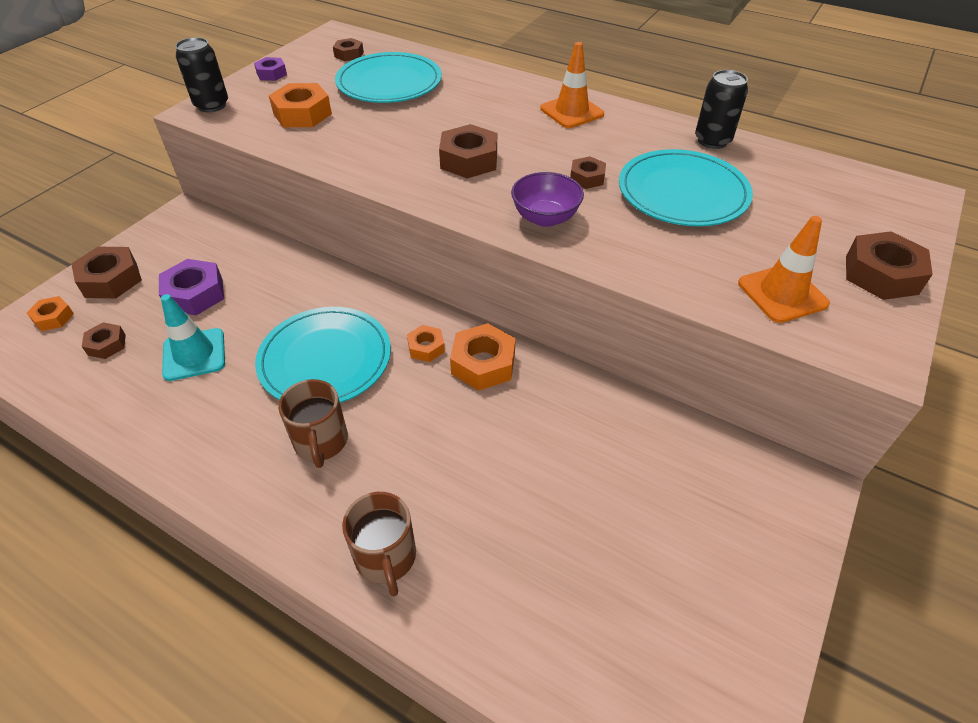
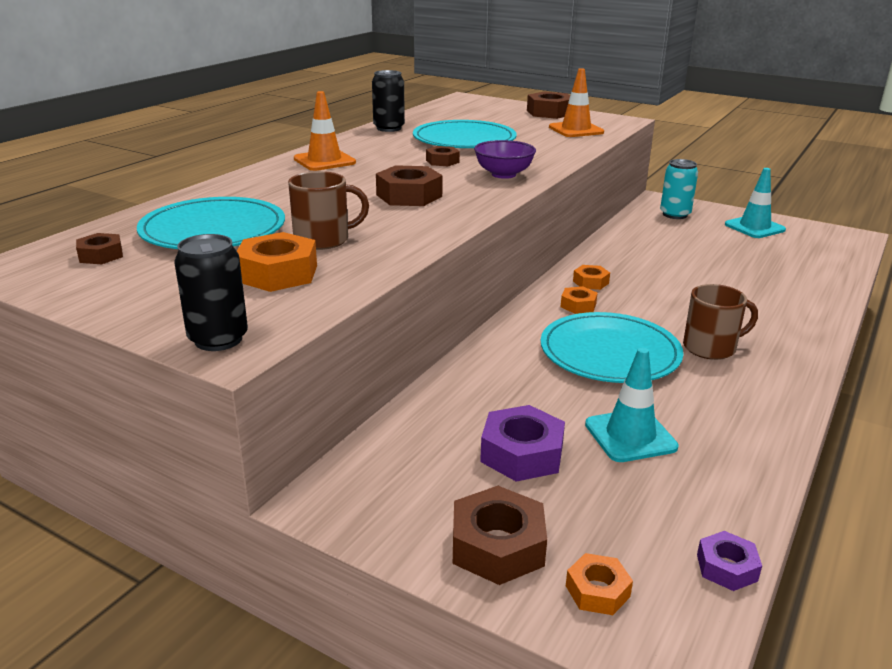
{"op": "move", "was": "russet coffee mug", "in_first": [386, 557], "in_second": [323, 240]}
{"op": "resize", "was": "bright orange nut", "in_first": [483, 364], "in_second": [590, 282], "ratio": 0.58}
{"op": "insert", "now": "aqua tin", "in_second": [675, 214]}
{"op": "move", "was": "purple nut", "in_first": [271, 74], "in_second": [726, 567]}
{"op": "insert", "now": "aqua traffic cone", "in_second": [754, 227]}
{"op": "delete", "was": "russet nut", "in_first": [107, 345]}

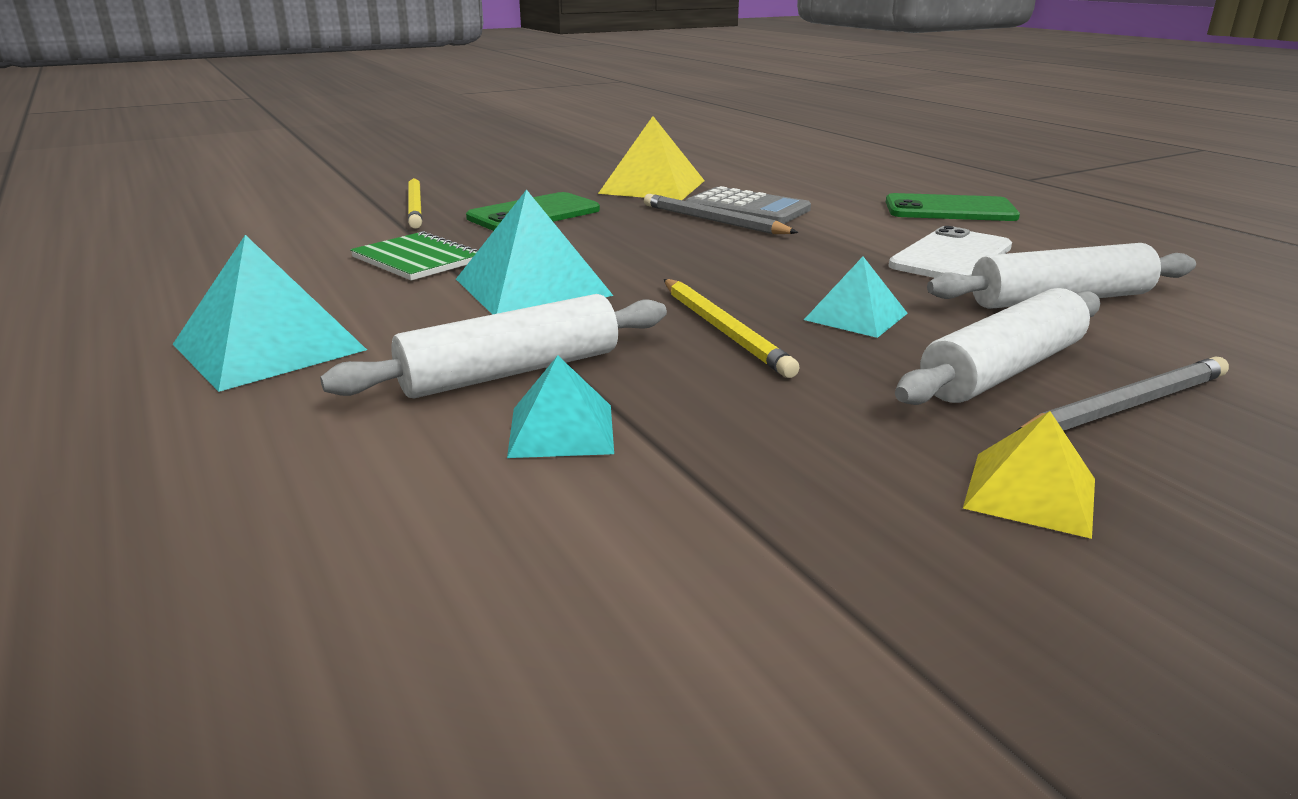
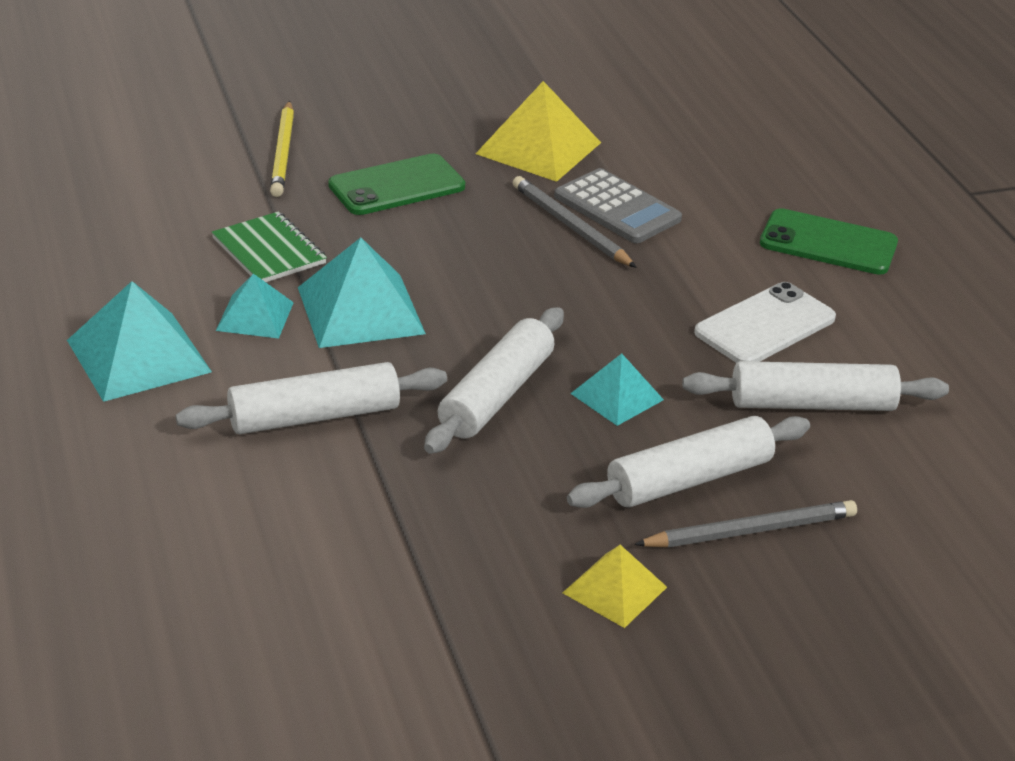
{"op": "move", "was": "aqua pyramid", "in_first": [561, 430], "in_second": [255, 316]}
{"op": "replace", "was": "bright yellow wooden pencil", "now": "white dough roller", "in_first": [723, 330], "in_second": [496, 395]}

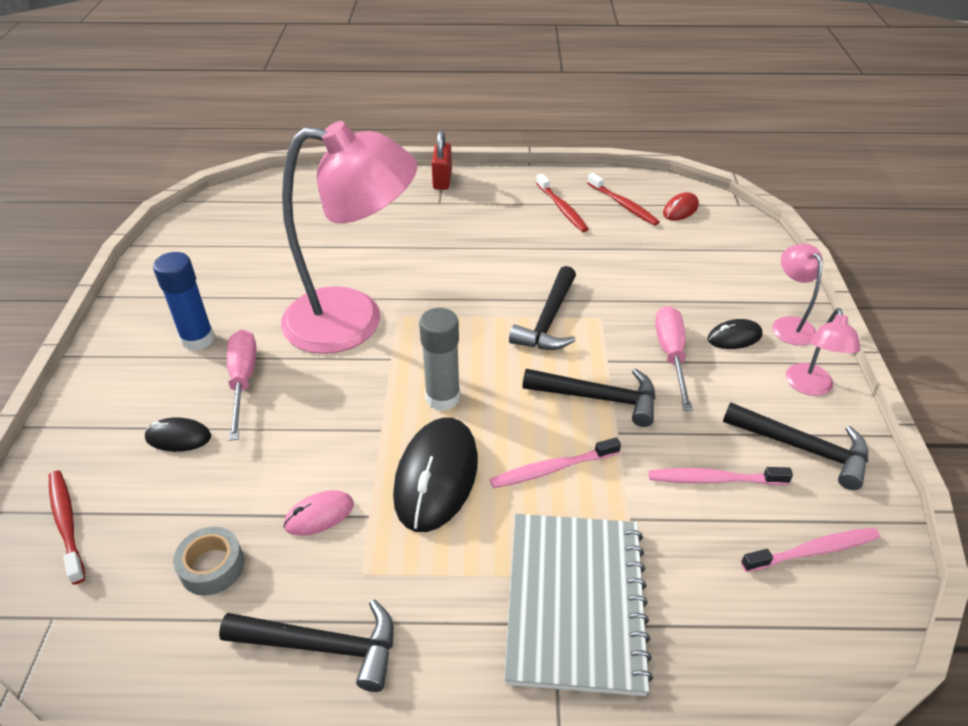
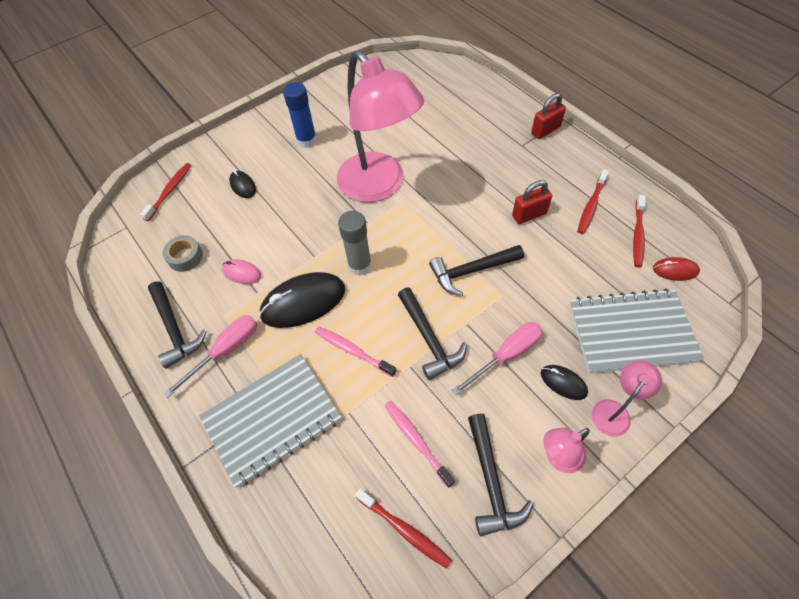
{"op": "move", "was": "rose-pink hand screwdriver", "in_first": [243, 381], "in_second": [226, 351]}
{"op": "recolor", "was": "rose-pink toothbrush", "now": "crimson toothbrush", "in_first": [813, 551], "in_second": [404, 530]}
{"op": "insert", "now": "crimson small lock", "in_second": [529, 215]}
{"op": "insert", "now": "grey exercise book", "in_second": [631, 332]}

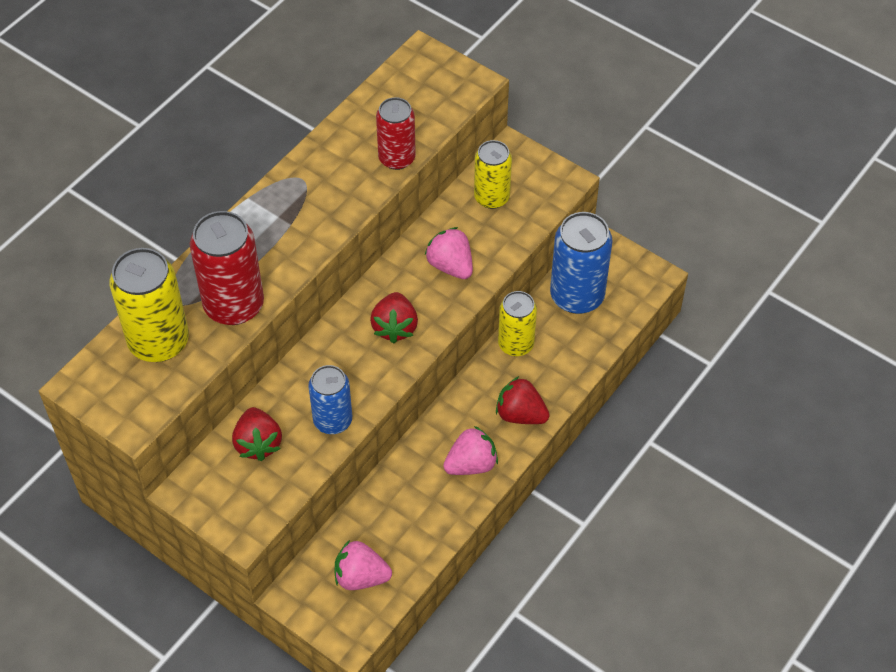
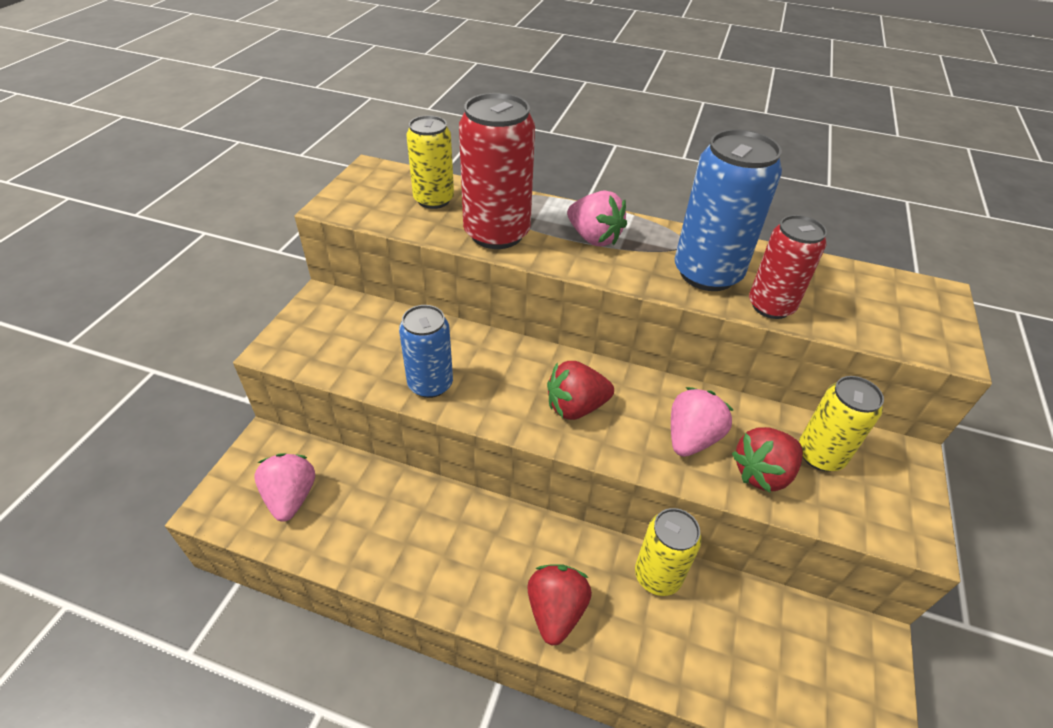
{"op": "resize", "was": "bright yellow tin", "in_first": [158, 341], "in_second": [433, 200], "ratio": 0.65}
{"op": "move", "was": "rose-pink strawberry", "in_first": [471, 464], "in_second": [594, 238]}
{"op": "move", "was": "royal blue tin", "in_first": [577, 296], "in_second": [707, 273]}
{"op": "move", "was": "crimson strawberry", "in_first": [258, 443], "in_second": [762, 473]}

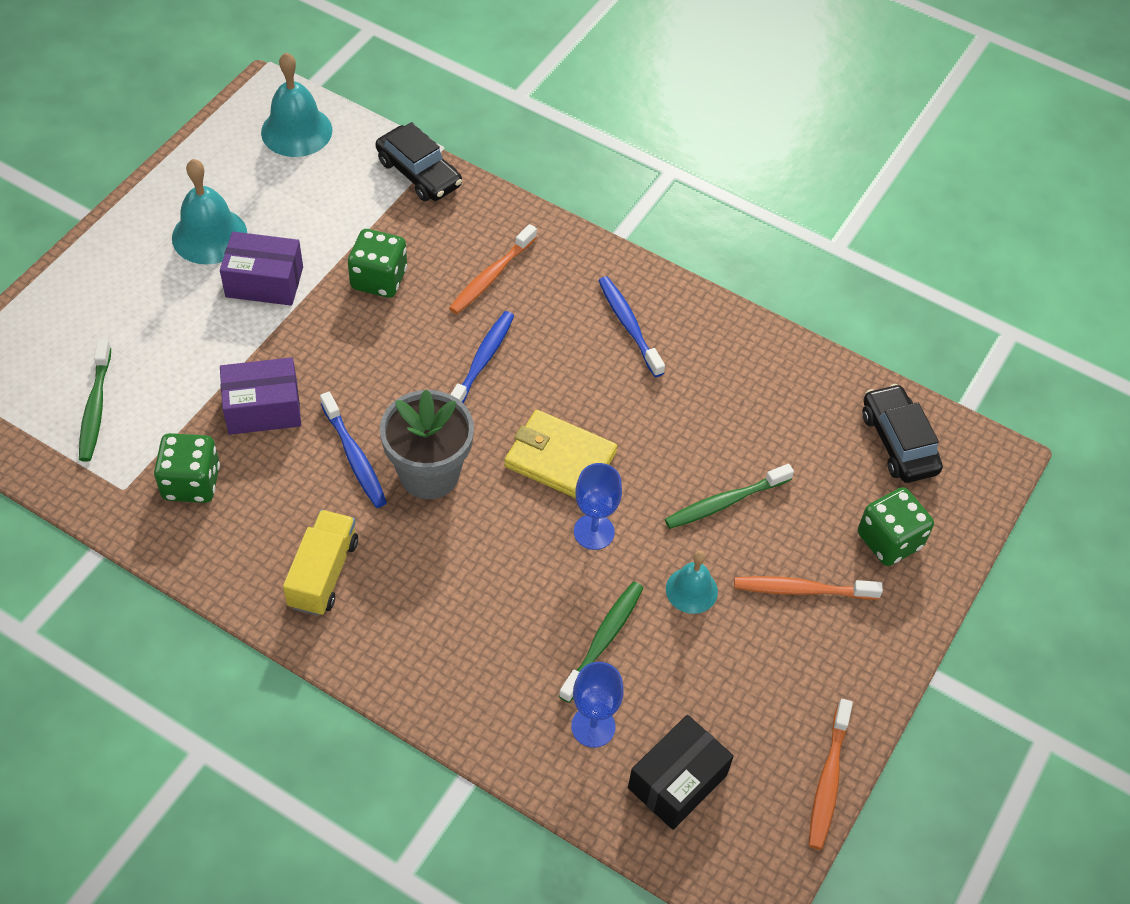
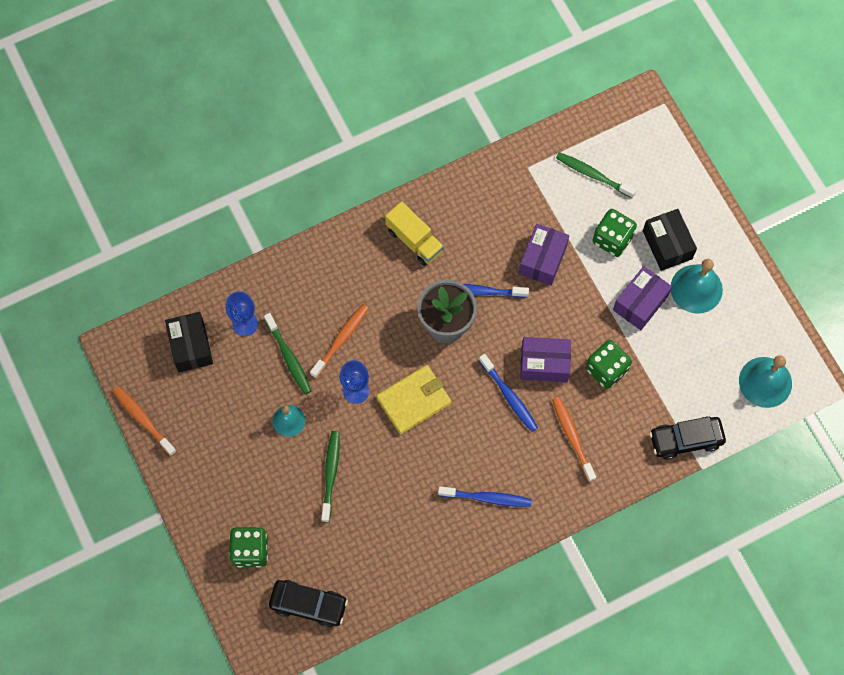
{"op": "move", "was": "bright orange toothbrush", "in_first": [802, 590], "in_second": [341, 340]}
{"op": "insert", "now": "purple package", "in_second": [544, 364]}
{"op": "move", "was": "green game die", "in_first": [191, 483], "in_second": [612, 239]}
{"op": "insert", "now": "black package", "in_second": [667, 245]}

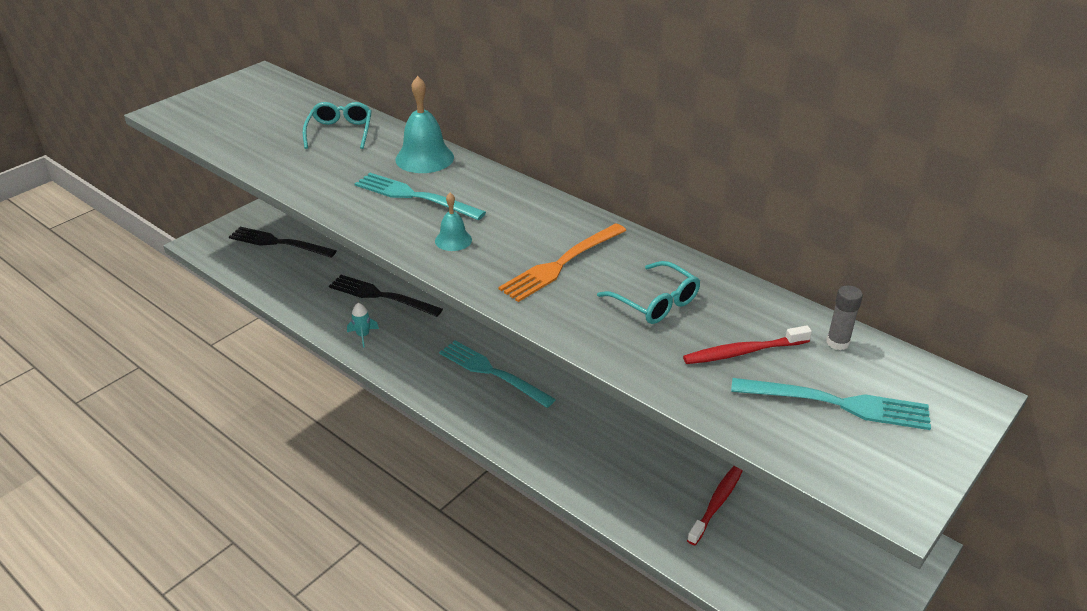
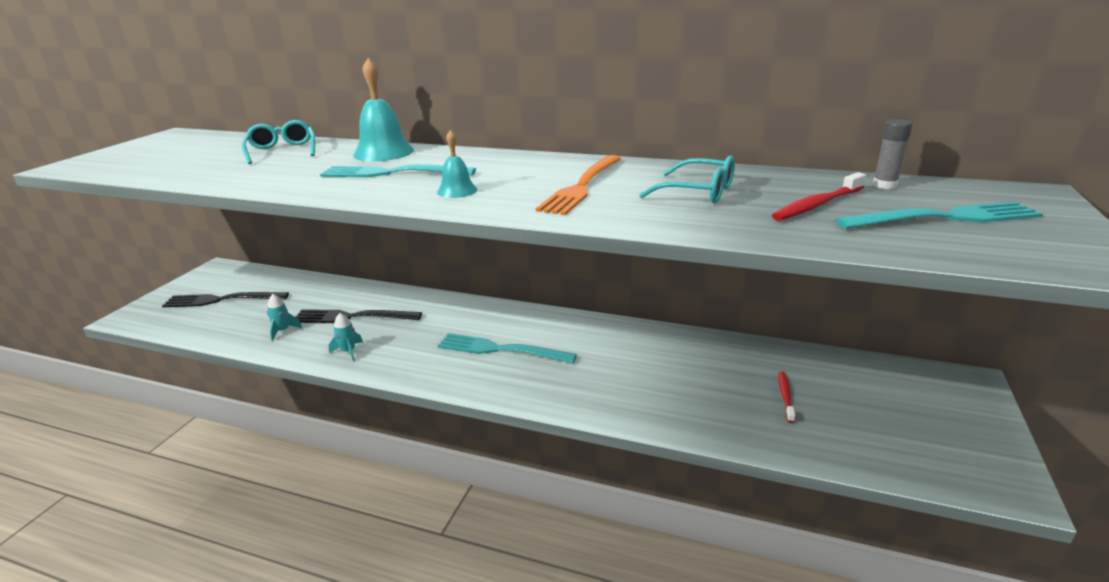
{"op": "insert", "now": "aqua toy rocket", "in_second": [283, 331]}
{"op": "resize", "was": "crimson toothbrush", "in_first": [717, 502], "in_second": [785, 396], "ratio": 0.66}

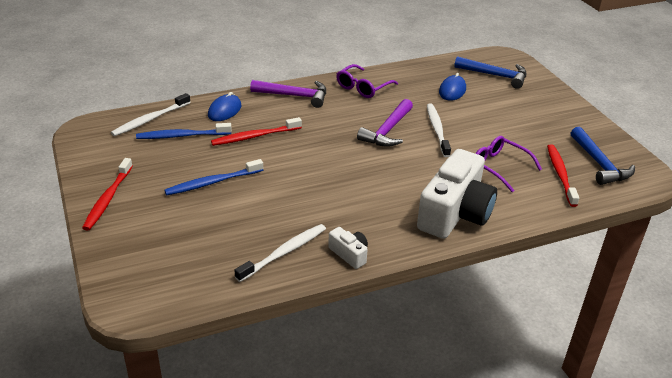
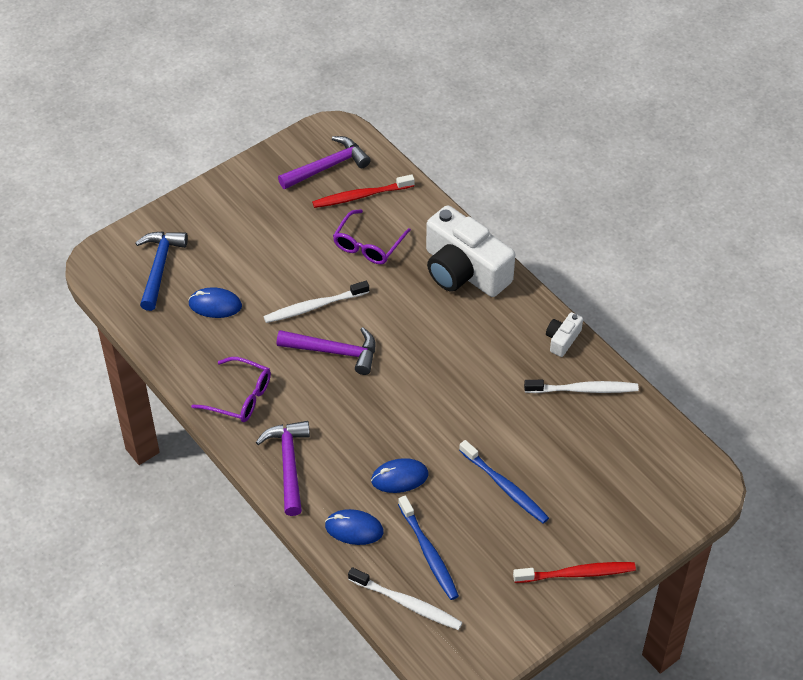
{"op": "recolor", "was": "royal blue carpenter's hammer", "now": "purple carpenter's hammer", "in_first": [599, 164], "in_second": [327, 167]}
{"op": "replace", "was": "crimson toothbrush", "now": "royal blue mouse", "in_first": [254, 136], "in_second": [399, 477]}
{"op": "rotate", "was": "white compact camera", "in_first": [455, 213], "in_second": [464, 271], "clockwise": -150}
{"op": "rotate", "was": "white toothbrush", "in_first": [284, 252], "in_second": [584, 389], "clockwise": 150}

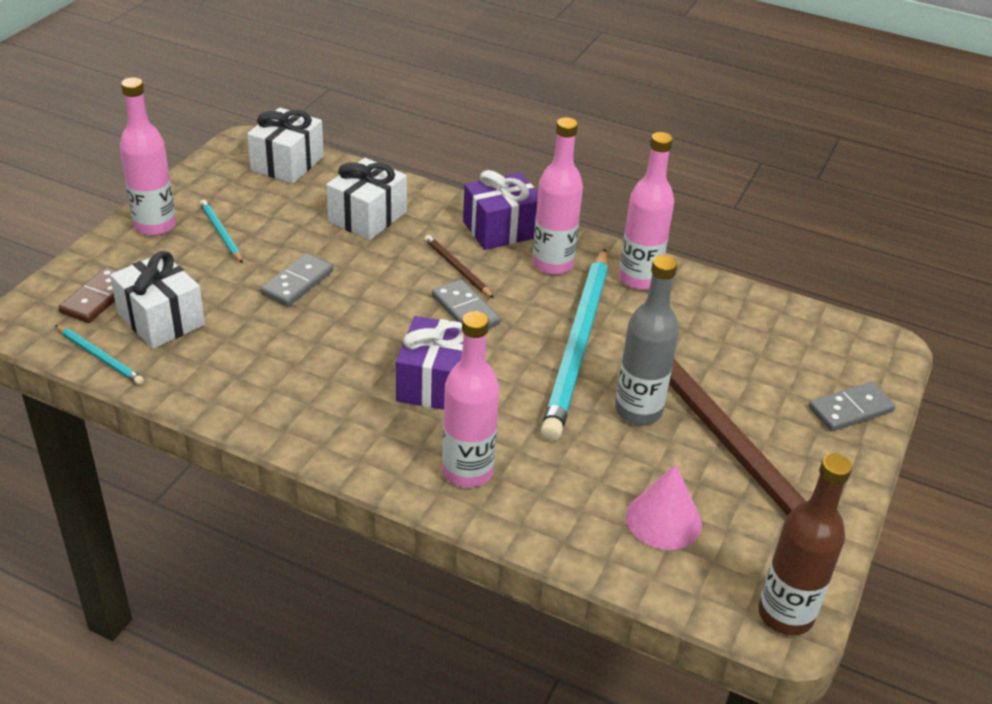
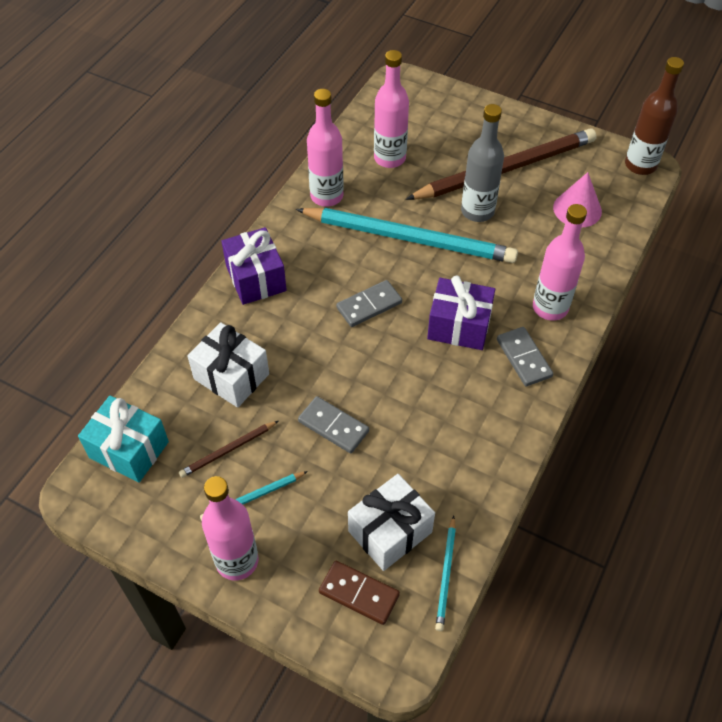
{"op": "recolor", "was": "white wrapped gift", "now": "aqua wrapped gift", "in_first": [287, 163], "in_second": [129, 449]}
{"op": "move", "was": "russet wooden pencil", "in_first": [457, 268], "in_second": [228, 450]}
{"op": "move", "was": "rose-pink flask", "in_first": [552, 264], "in_second": [389, 158]}
{"op": "rotate", "was": "aqua wooden pencil", "in_first": [100, 357], "in_second": [446, 575], "clockwise": 150}
{"op": "move", "was": "grey domino tile", "in_first": [850, 410], "in_second": [524, 358]}

